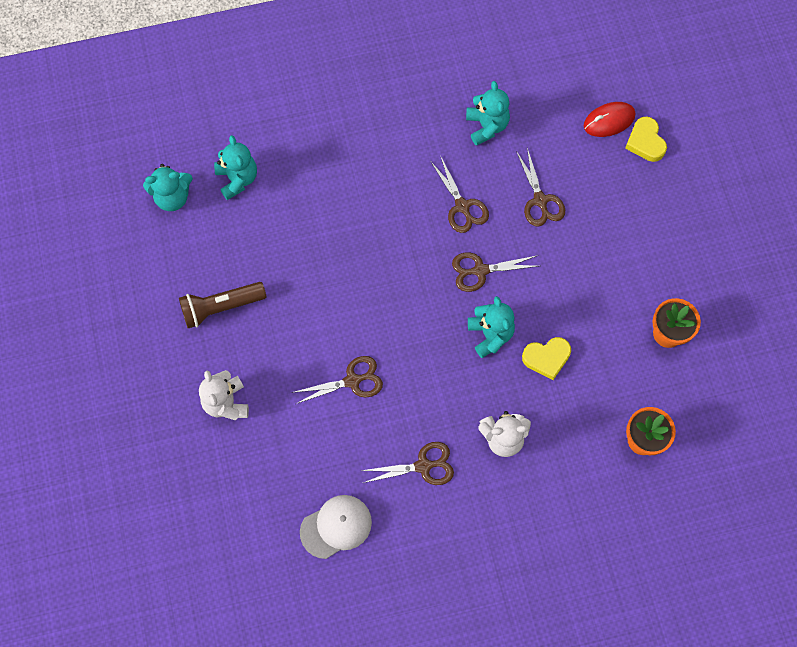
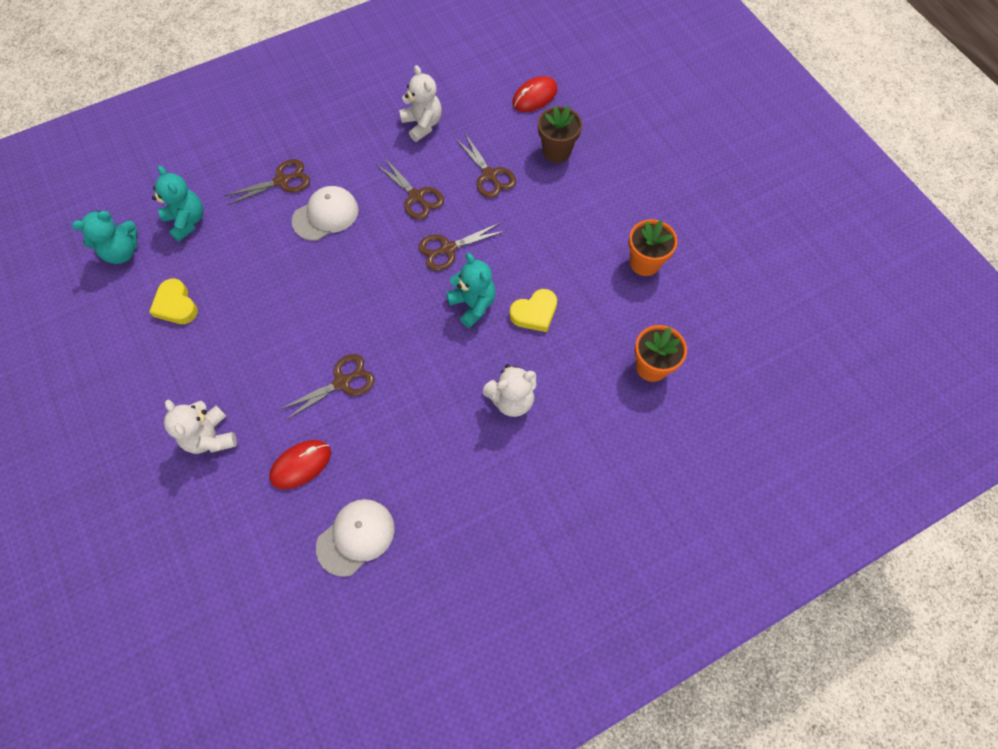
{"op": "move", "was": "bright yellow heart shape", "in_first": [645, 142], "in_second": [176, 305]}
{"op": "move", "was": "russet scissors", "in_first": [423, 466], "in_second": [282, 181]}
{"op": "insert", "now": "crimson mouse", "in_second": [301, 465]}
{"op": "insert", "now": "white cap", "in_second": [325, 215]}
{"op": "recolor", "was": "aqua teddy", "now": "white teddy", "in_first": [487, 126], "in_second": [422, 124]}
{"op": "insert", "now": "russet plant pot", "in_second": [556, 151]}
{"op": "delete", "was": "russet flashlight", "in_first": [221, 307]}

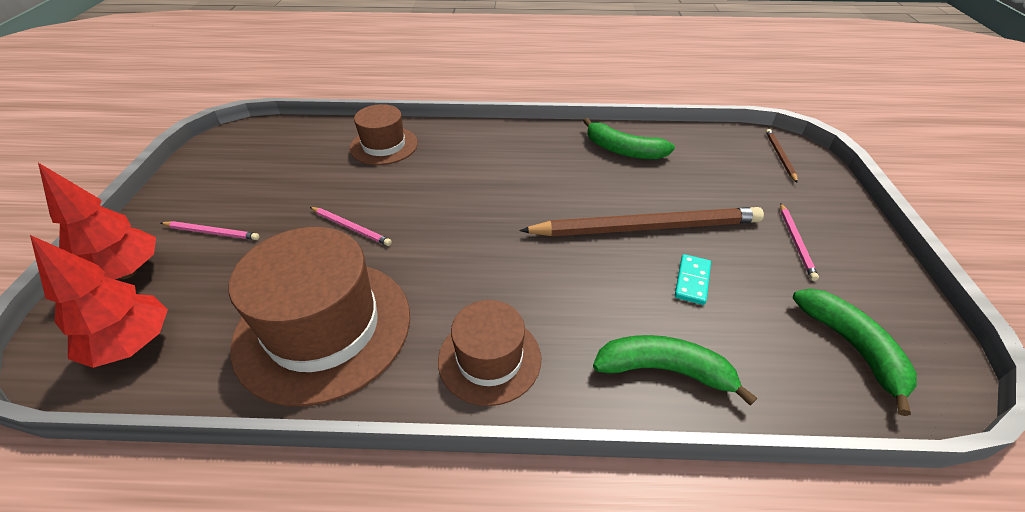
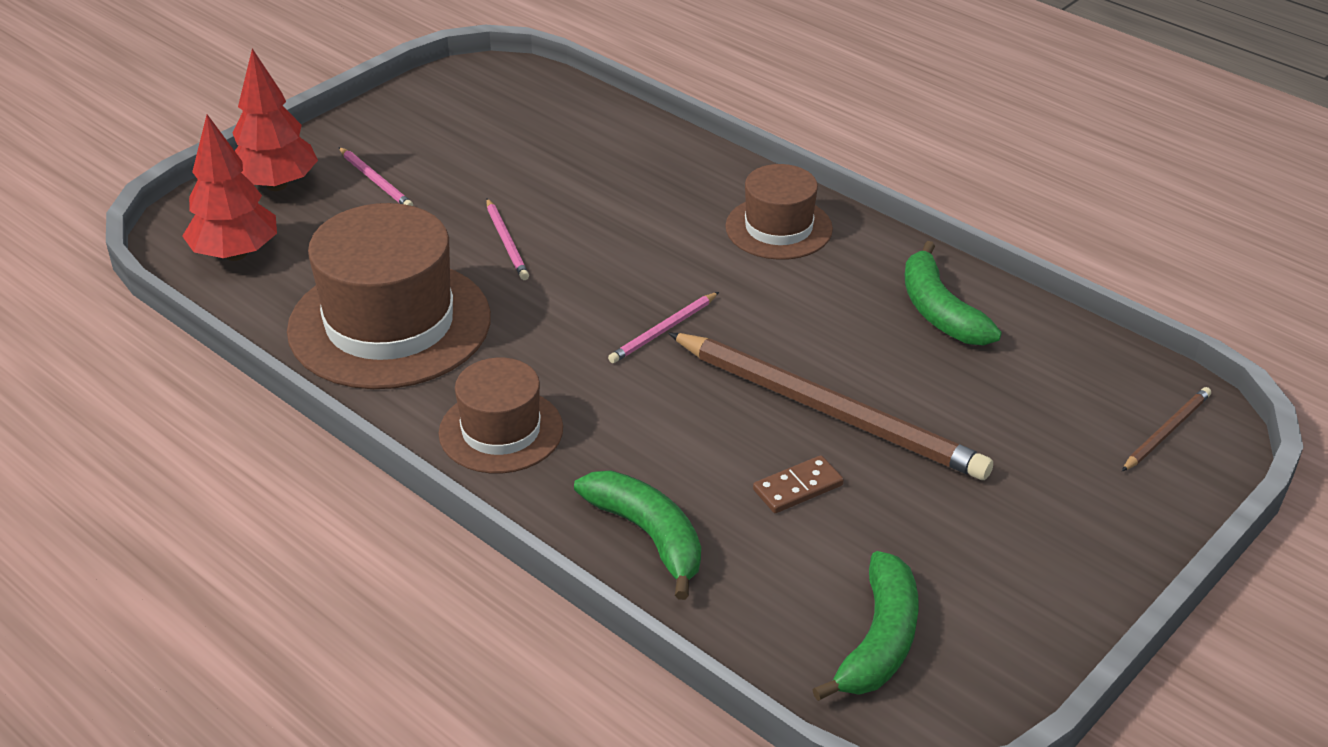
{"op": "move", "was": "rose-pink wooden pencil", "in_first": [796, 242], "in_second": [663, 330]}
{"op": "move", "was": "russet tall hat", "in_first": [384, 146], "in_second": [778, 228]}
{"op": "recolor", "was": "aqua domino tile", "now": "russet domino tile", "in_first": [692, 281], "in_second": [798, 488]}

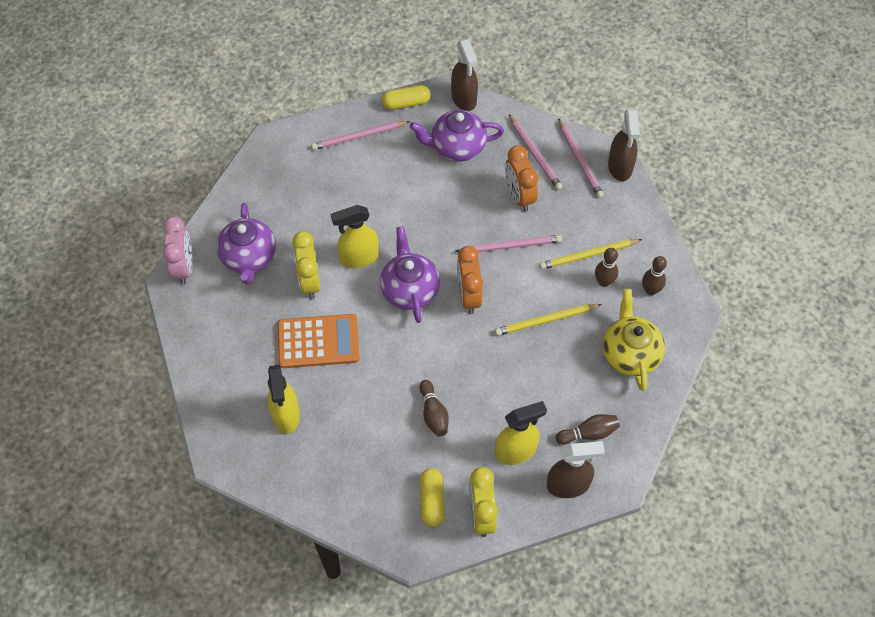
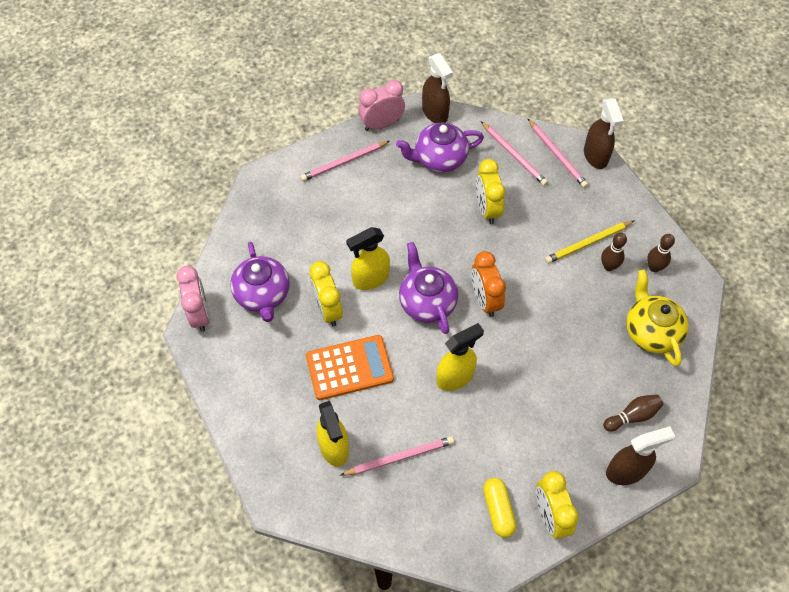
{"op": "move", "was": "rose-pink wooden pencil", "in_first": [510, 246], "in_second": [399, 457]}
{"op": "replace", "was": "bright yellow capsule", "now": "rose-pink clock", "in_first": [406, 103], "in_second": [381, 124]}
{"op": "move", "was": "bright yellow sprayer", "in_first": [516, 451], "in_second": [455, 377]}
{"op": "insert", "now": "bright yellow clock", "in_second": [487, 209]}
{"op": "delete", "was": "russet tenpin", "in_first": [433, 413]}
{"op": "delete", "was": "bright yellow wooden pencil", "in_first": [546, 321]}
{"op": "delete", "was": "bright orange clock", "in_first": [519, 196]}

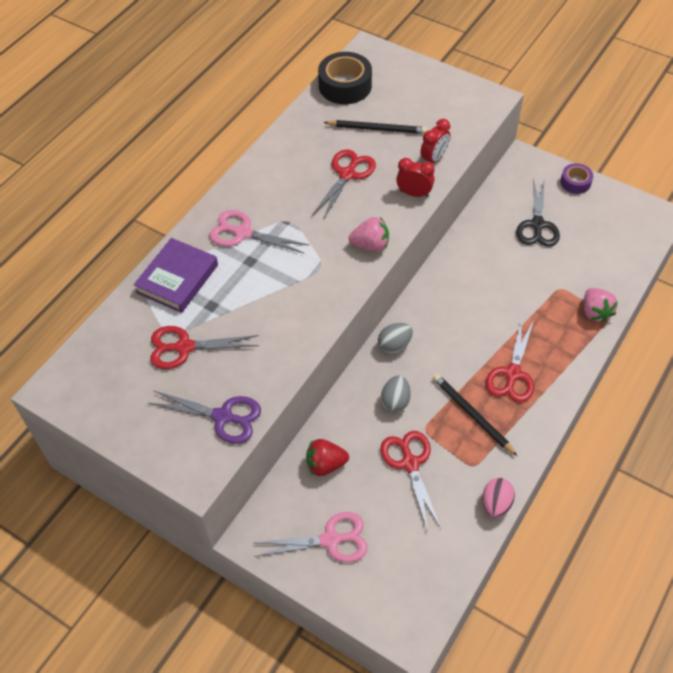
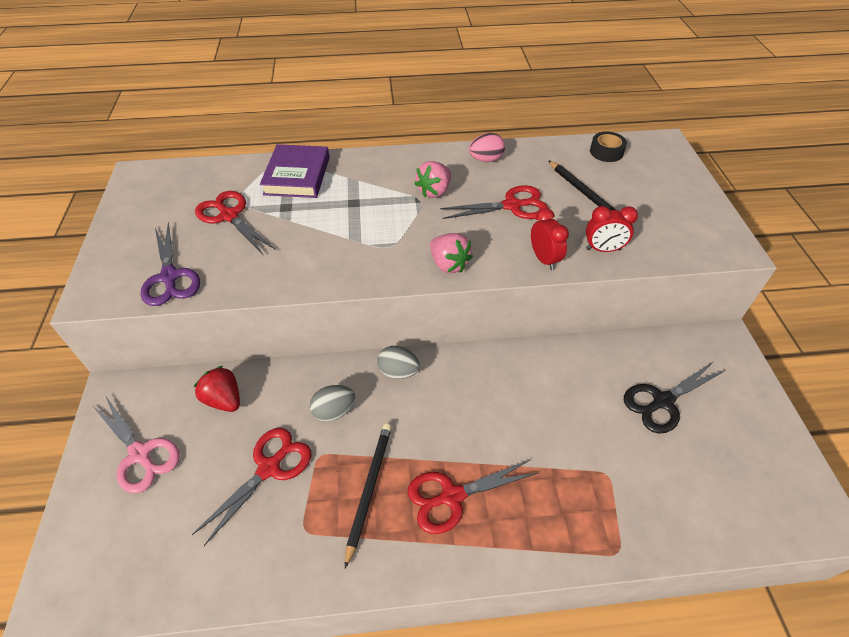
{"op": "rotate", "was": "purple hardback", "in_first": [177, 278], "in_second": [297, 176], "clockwise": -75}
{"op": "move", "was": "rose-pink strawberry", "in_first": [595, 312], "in_second": [434, 191]}
{"op": "move", "was": "rose-pink egg", "in_first": [496, 504], "in_second": [485, 160]}
{"op": "resize", "was": "black sticky tape", "in_first": [345, 86], "in_second": [606, 152], "ratio": 0.57}
{"op": "delete", "was": "rose-pink scissors", "in_first": [243, 233]}
{"op": "delete", "was": "purple sticky tape", "in_first": [575, 182]}

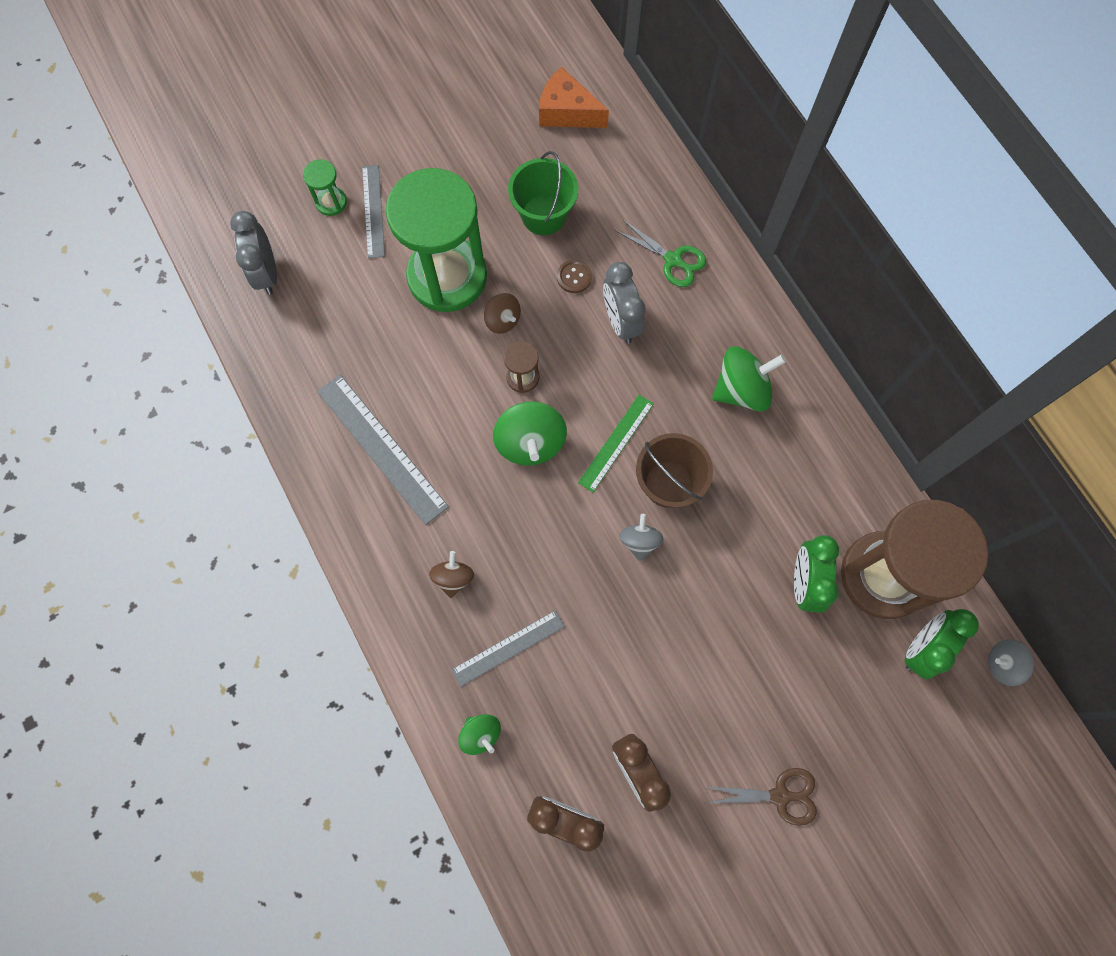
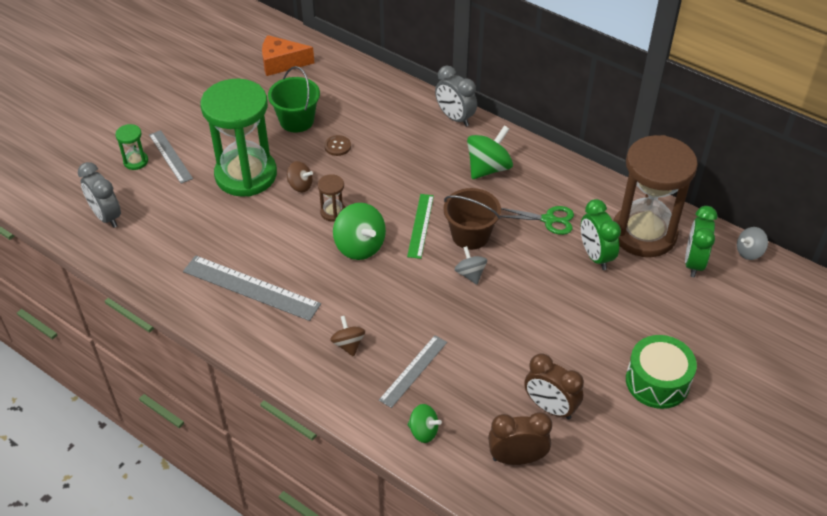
{"op": "move", "was": "grey clock", "in_first": [621, 321], "in_second": [455, 118]}
{"op": "move", "was": "green scissors", "in_first": [673, 260], "in_second": [549, 220]}
{"op": "replace", "was": "russet scissors", "now": "green toy drum", "in_first": [780, 796], "in_second": [657, 381]}

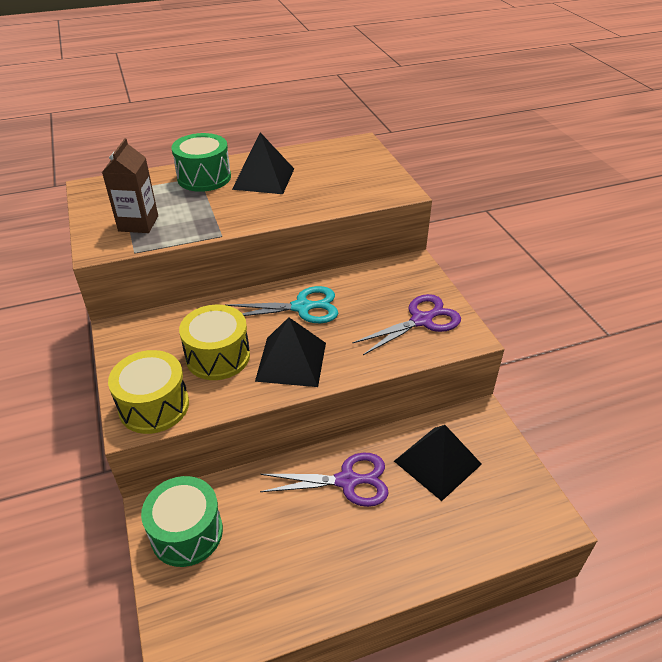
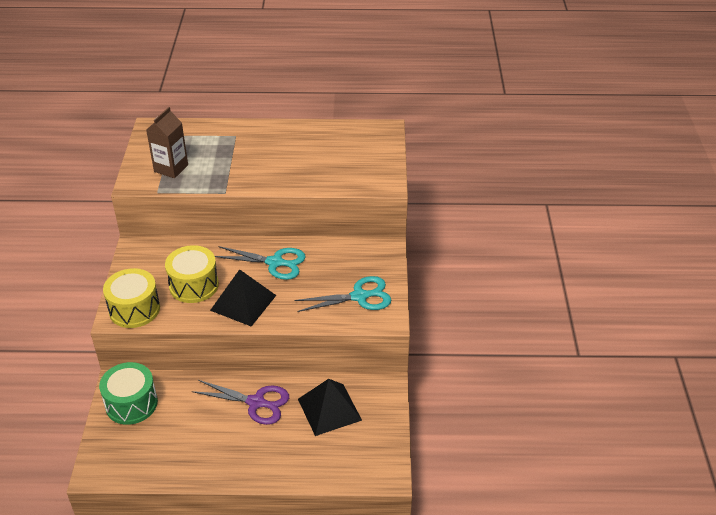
{"op": "recolor", "was": "purple scissors", "now": "aqua scissors", "in_first": [421, 320], "in_second": [359, 296]}
{"op": "delete", "was": "green toy drum", "in_first": [204, 177]}
{"op": "delete", "was": "black pyramid", "in_first": [263, 179]}

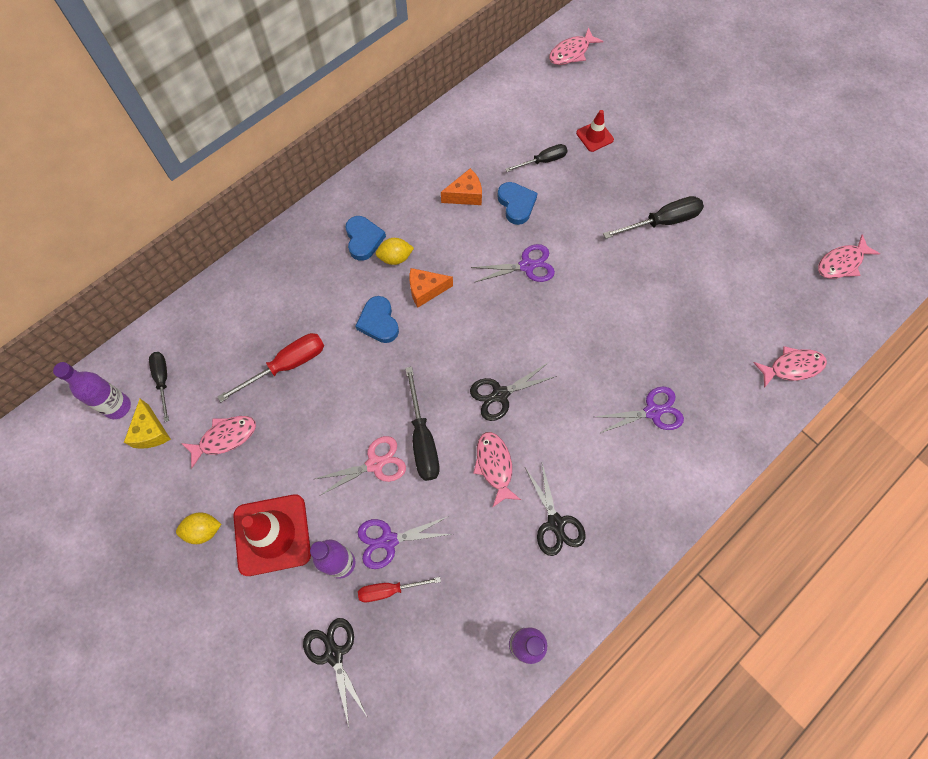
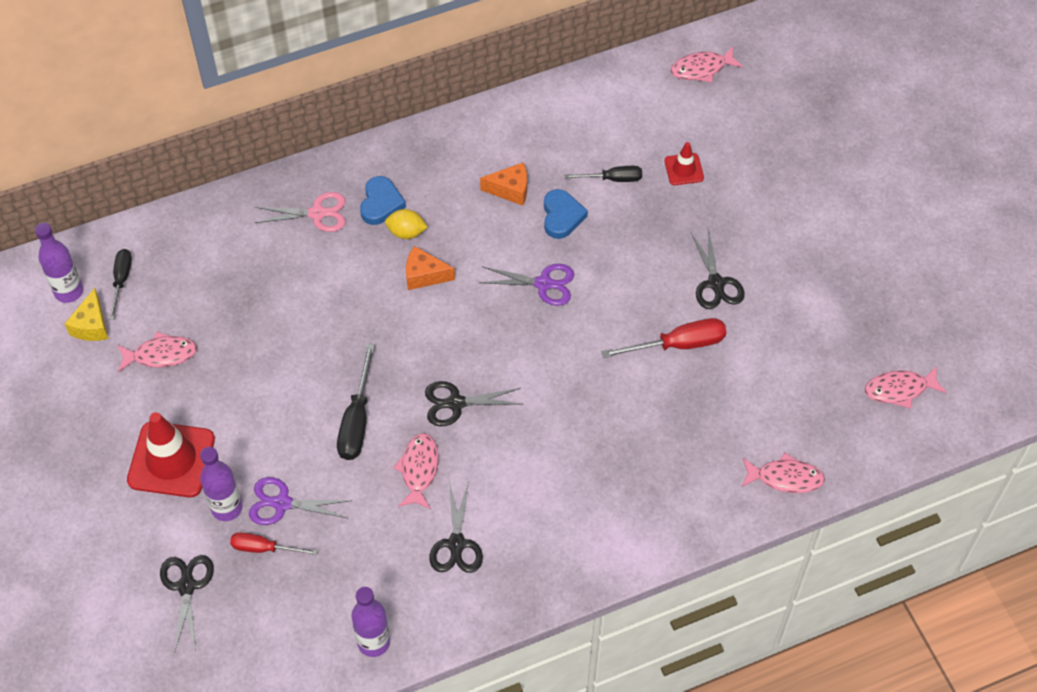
{"op": "move", "was": "rose-pink scissors", "in_first": [375, 464], "in_second": [317, 213]}
{"op": "move", "was": "crimson hand screwdriver", "in_first": [287, 365], "in_second": [678, 344]}
{"op": "replace", "was": "black hand screwdriver", "now": "black scissors", "in_first": [662, 222], "in_second": [716, 283]}
{"op": "delete", "was": "bright yellow lemon", "in_first": [203, 530]}
{"op": "delete", "was": "royal blue heart shape", "in_first": [379, 322]}
{"op": "delete", "was": "purple scissors", "in_first": [652, 411]}

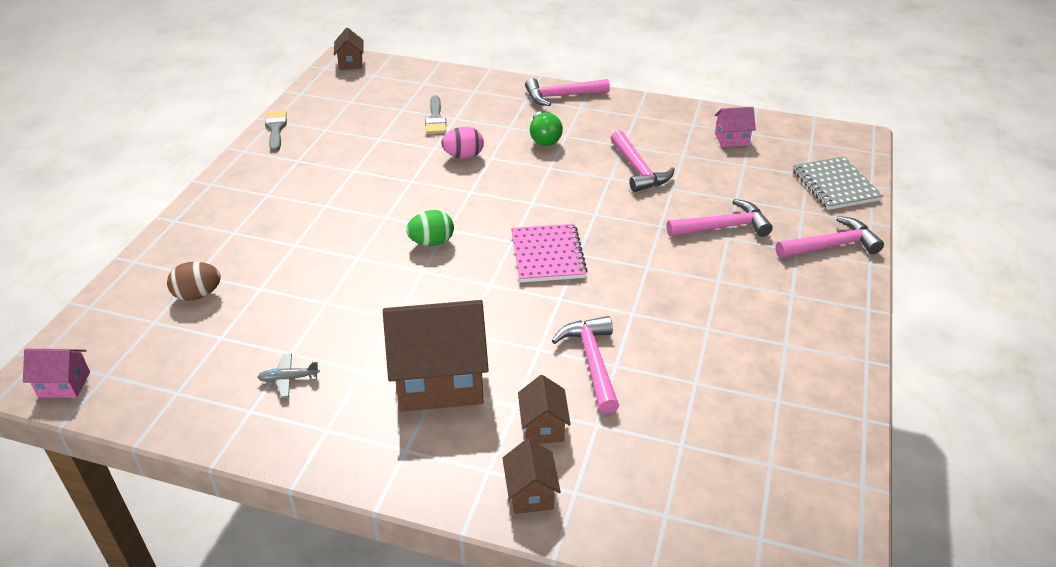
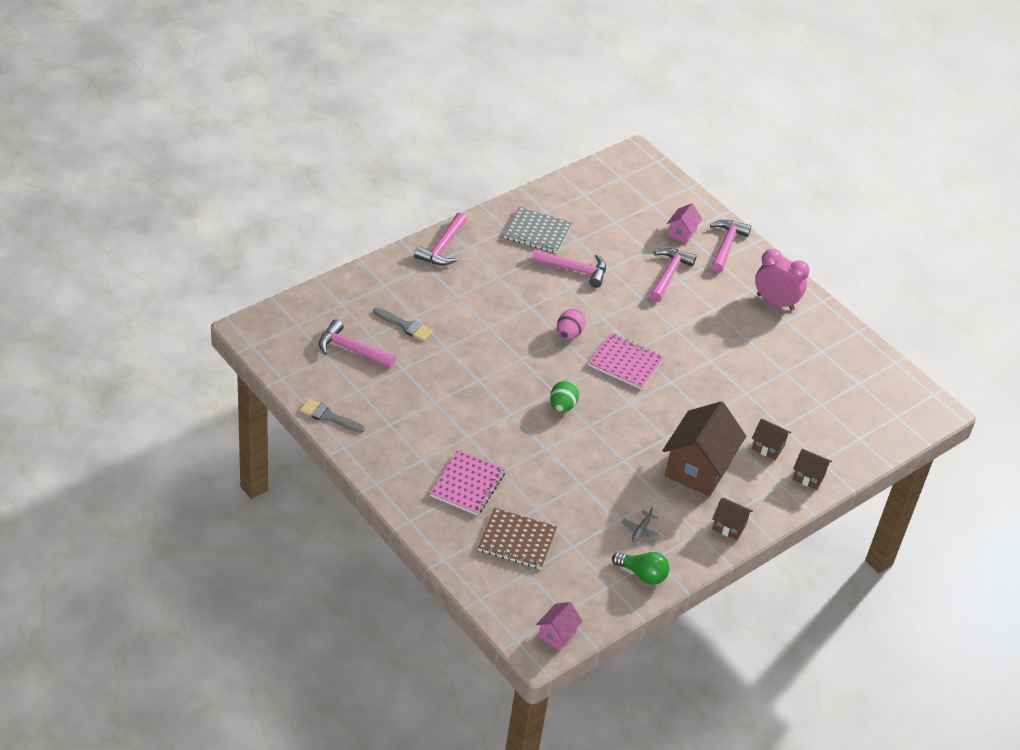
{"op": "move", "was": "rose-pink carpenter's hammer", "in_first": [592, 362], "in_second": [351, 349]}
{"op": "insert", "now": "rose-pink exercise book", "in_second": [467, 484]}
{"op": "replace", "was": "russet egg", "now": "russet exercise book", "in_first": [198, 295], "in_second": [517, 540]}
{"op": "move", "was": "grey exercise book", "in_first": [835, 185], "in_second": [537, 232]}
{"op": "move", "was": "rose-pink egg", "in_first": [463, 156], "in_second": [569, 334]}
{"op": "move", "was": "green bulb", "in_first": [544, 138], "in_second": [642, 574]}
{"op": "move", "was": "rose-pink toy house", "in_first": [731, 139], "in_second": [682, 233]}
{"op": "move", "was": "russet toy house", "in_first": [351, 63], "in_second": [729, 527]}
{"op": "insert", "now": "rose-pink clock", "in_second": [775, 302]}

